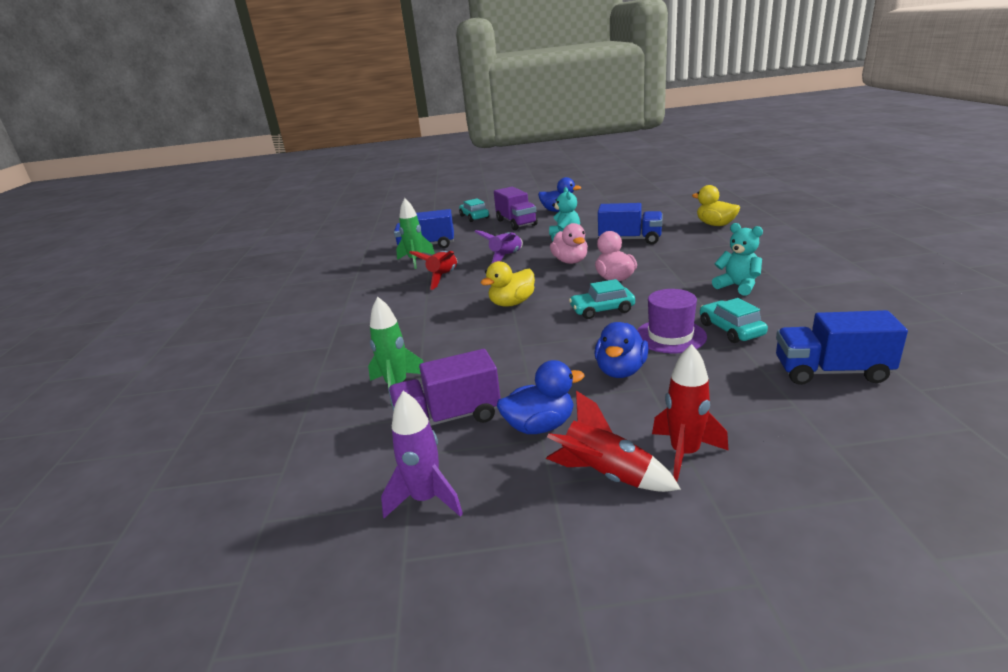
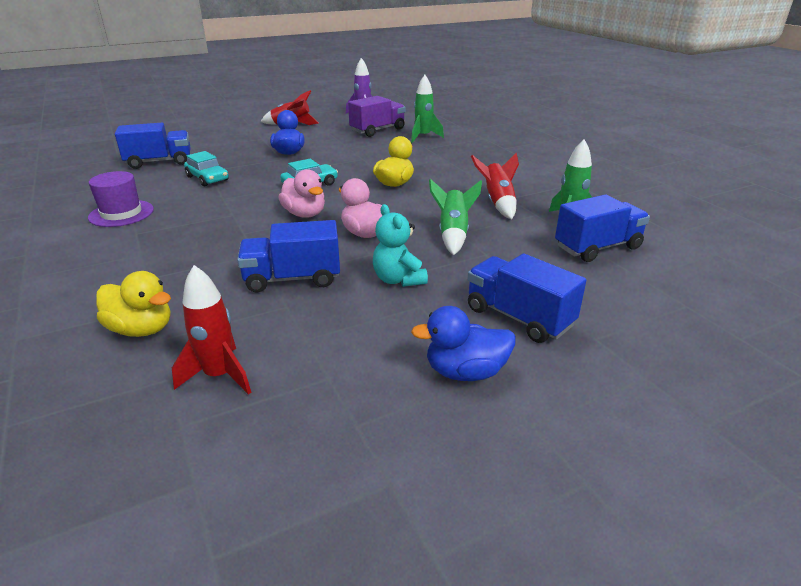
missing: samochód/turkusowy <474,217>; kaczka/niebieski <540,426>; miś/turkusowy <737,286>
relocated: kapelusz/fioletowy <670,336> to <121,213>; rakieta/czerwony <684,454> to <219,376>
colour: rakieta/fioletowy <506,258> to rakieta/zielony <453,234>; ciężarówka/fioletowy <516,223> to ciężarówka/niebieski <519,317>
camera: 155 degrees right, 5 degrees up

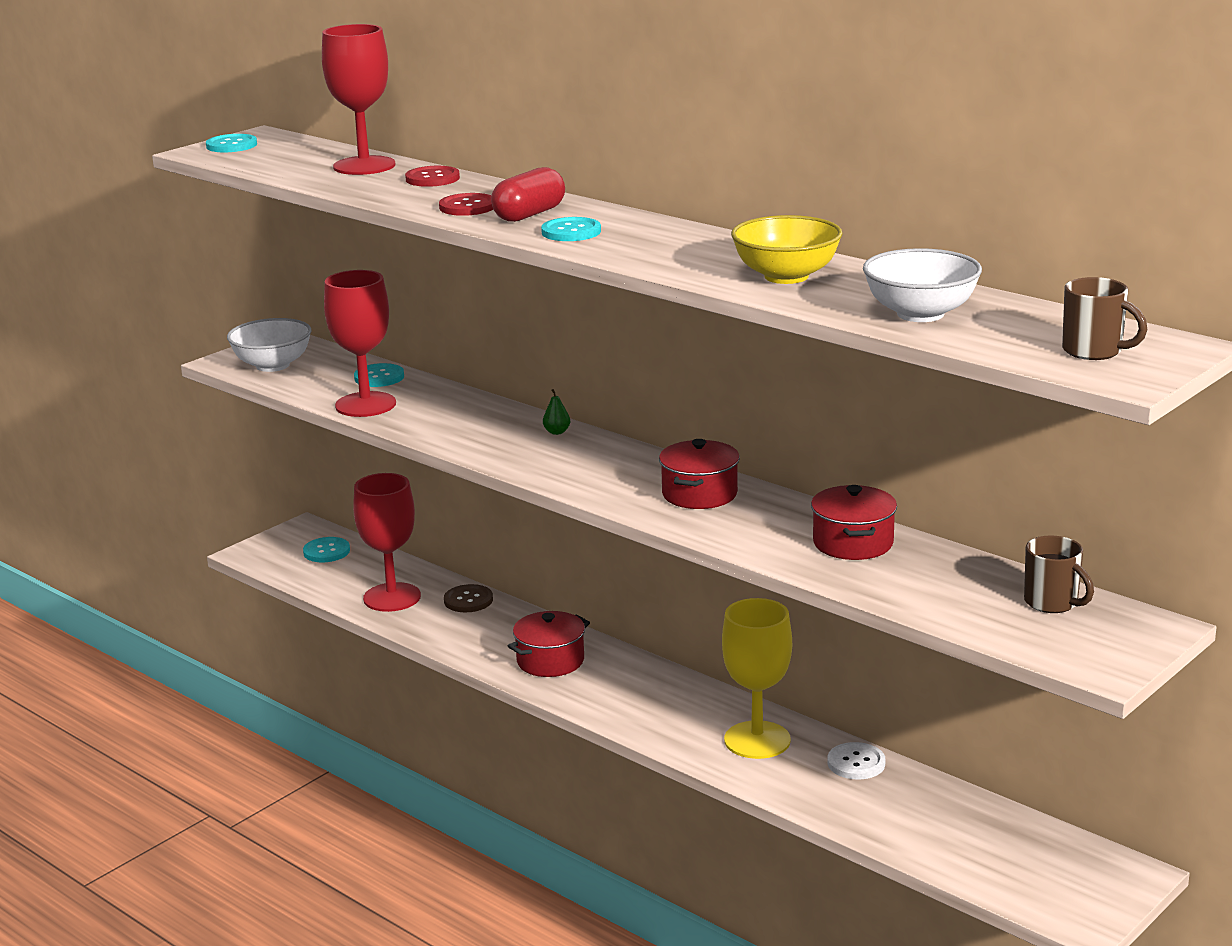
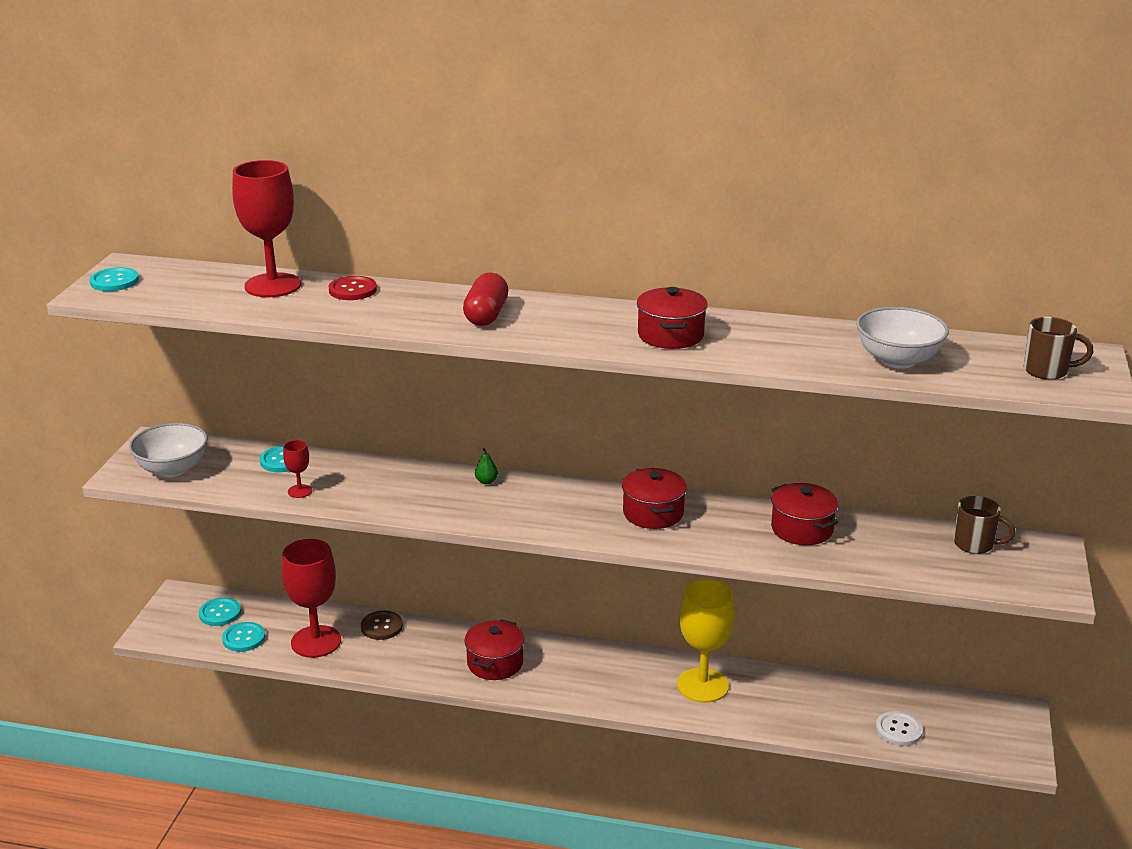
missing: guzik/czerwony <467,207>; miska/żółty <786,276>
appeared: garnek/czerwony <670,335>
relocated: guzik/turkusowy <571,232> to <244,638>; guzik/biały <856,763> to <898,730>
size: kielich/czerwony <365,405> = <300,491> x0.45
camera: 30 degrees left, 5 degrees up

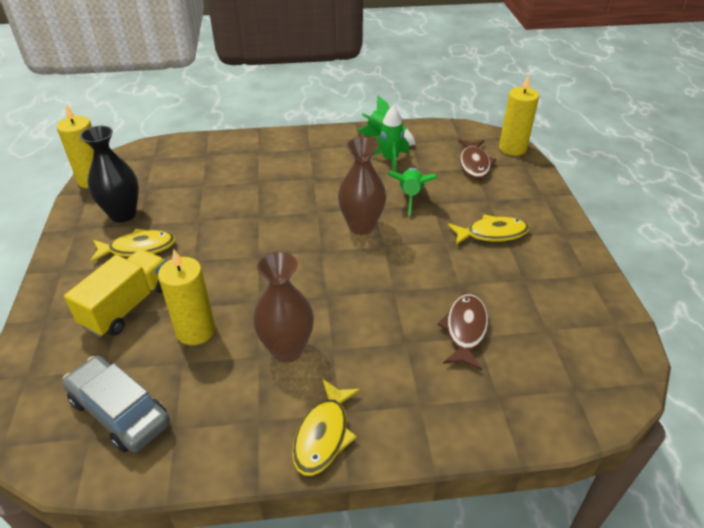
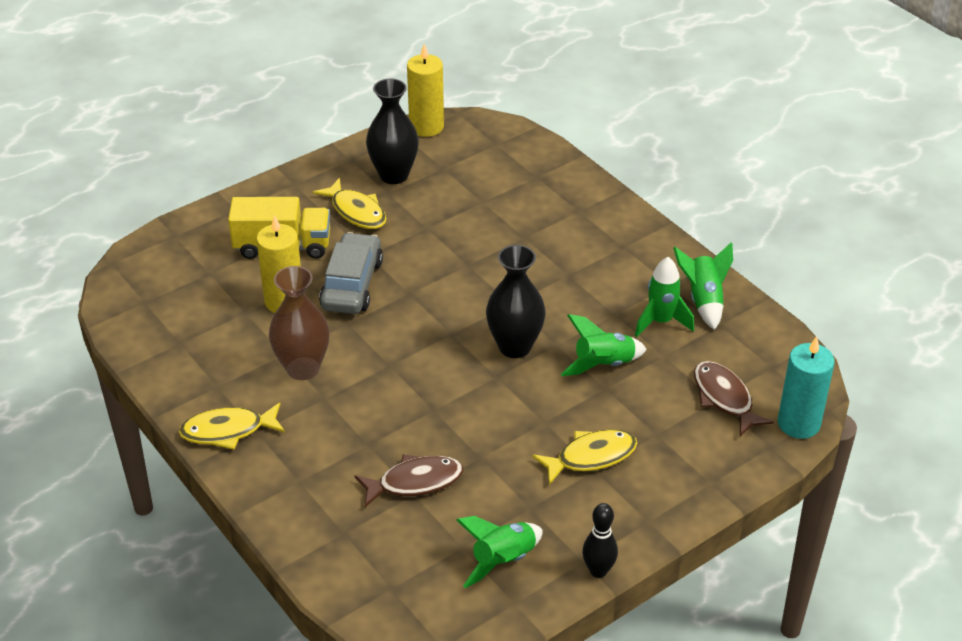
appeared: rakieta/zielony <503,561>; kręgiel/czarny <598,571>
relocated: samochód/szary <119,411> to <352,284>
colour: wazon/brązowy <361,226> to wazon/czarny <515,346>; świeca/żółty <512,148> to świeca/turkusowy <798,423>
spun: ryba/żółty <492,233> = <591,457> 75 degrees counterclockwise; ryba/brązowy <474,164> = <724,398> 90 degrees clockwise
camera: 60 degrees right, 0 degrees up

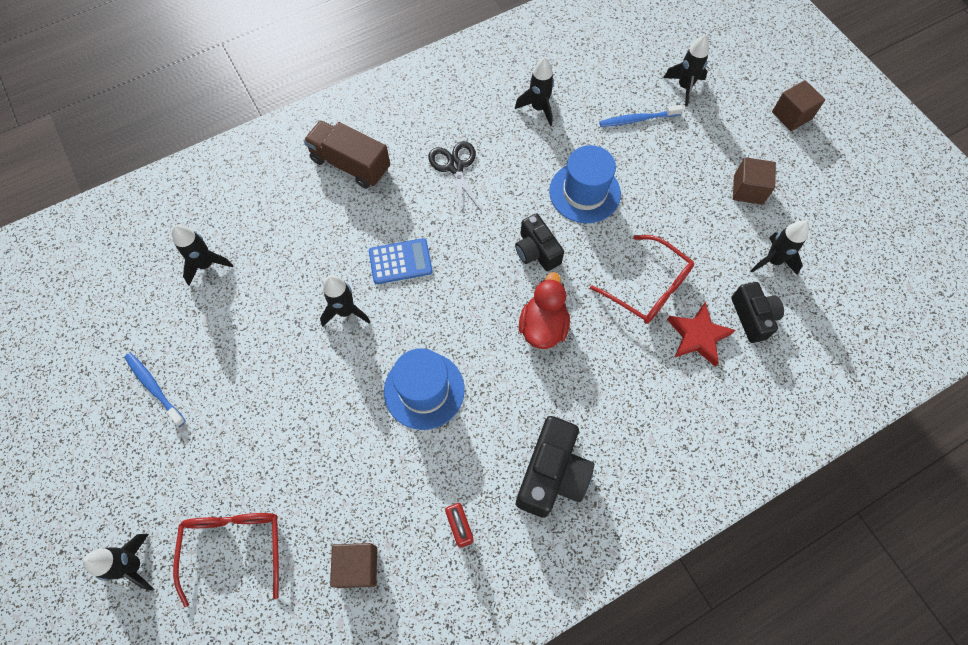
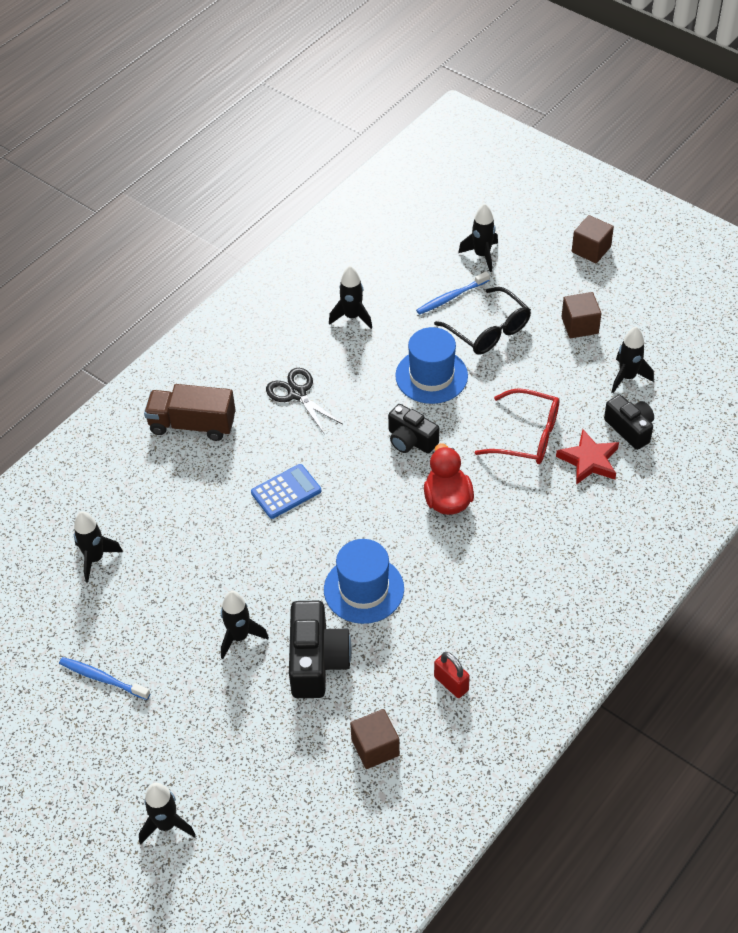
missing: okulary/czerwony <234,547>
appeared: okulary/czarny <488,330>
relocated: rakieta/czarny <346,311> to <239,637>; aparat fotograficzny/czarny <552,474> to <316,661>
camera: 20 degrees left, 15 degrees down

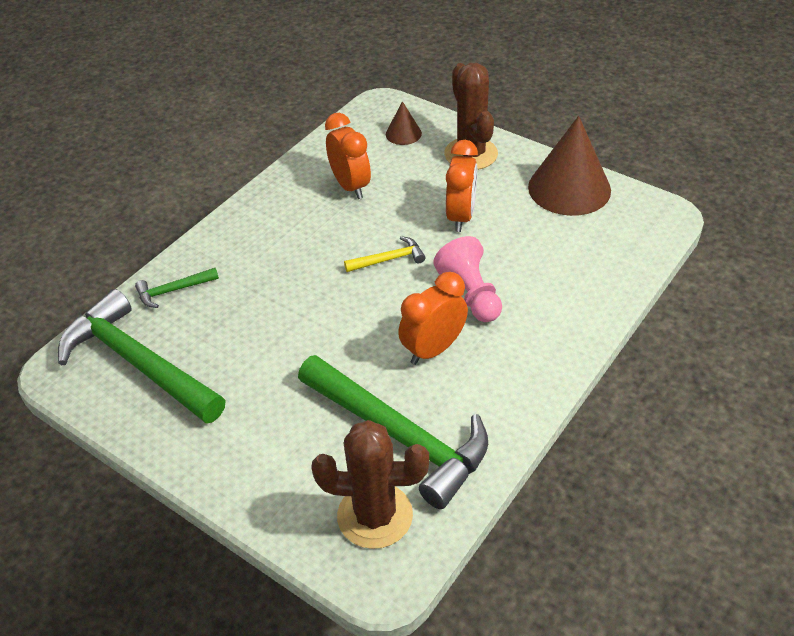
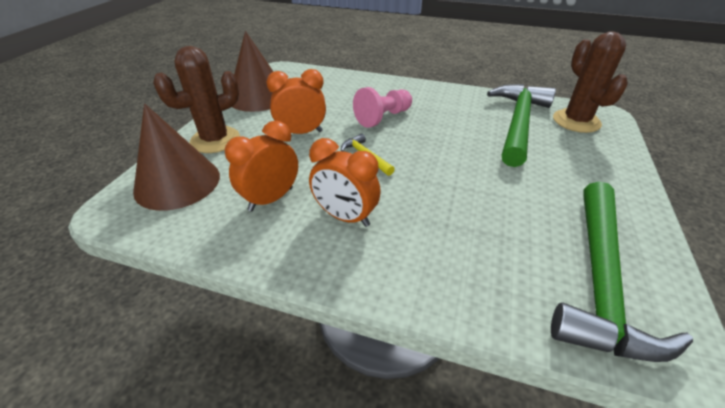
missing: młotek/zielony <173,290>
relocated: budzik/pomarańczowy <433,349> to <345,217>
size: stożek/brązowy <403,133> = <177,182> x2.10
camera: 110 degrees left, 5 degrees down

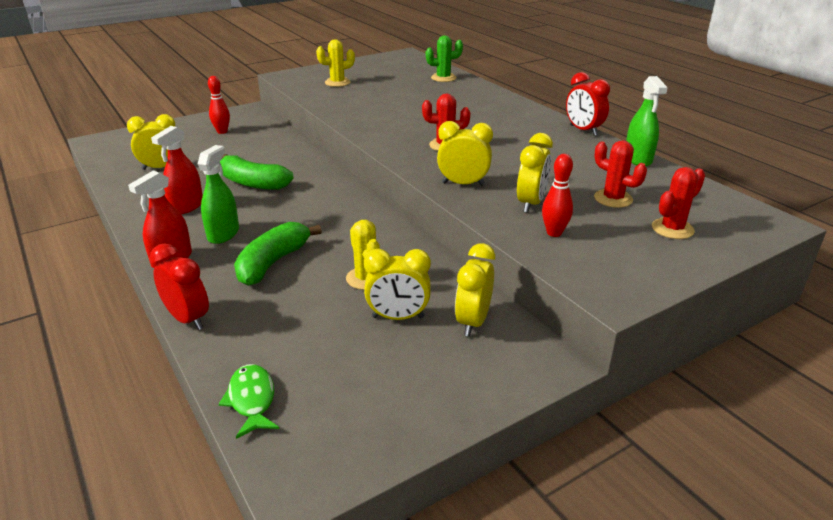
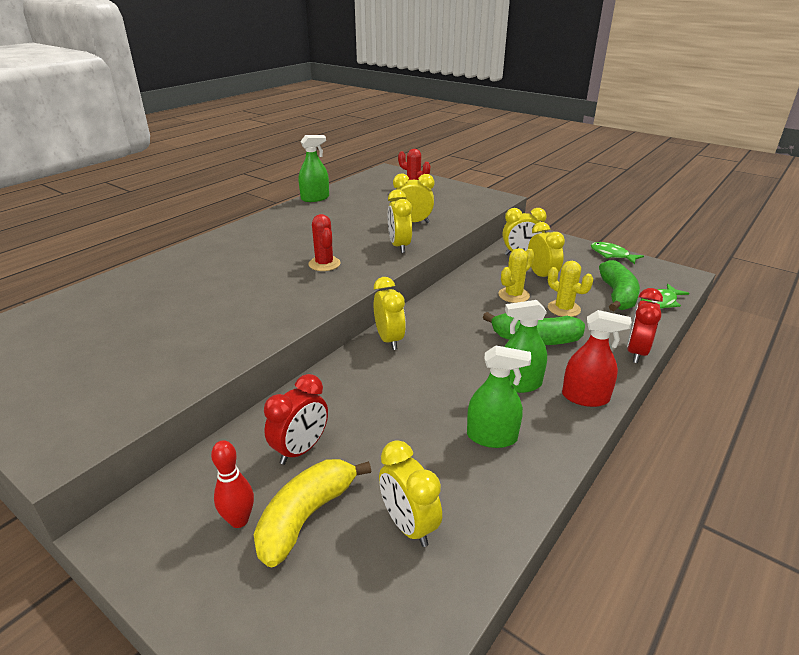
missing: kaktus/zielony <443,78>; kręgiel/czerwony <554,233>; kaktus/czerwony <613,199>
appeared: banan/żółty <306,517>; budzik/żółty <389,340>; ryba/zielony <611,255>
relocated: banan/zielony <253,183> to <617,295>; kaktus/żółty <337,82> to <564,309>; budzik/czerwony <583,130> to <301,450>
colour: spryskiwacz/czerwony <186,206> to spryskiwacz/zielony <492,437>
camera: 110 degrees left, 0 degrees up

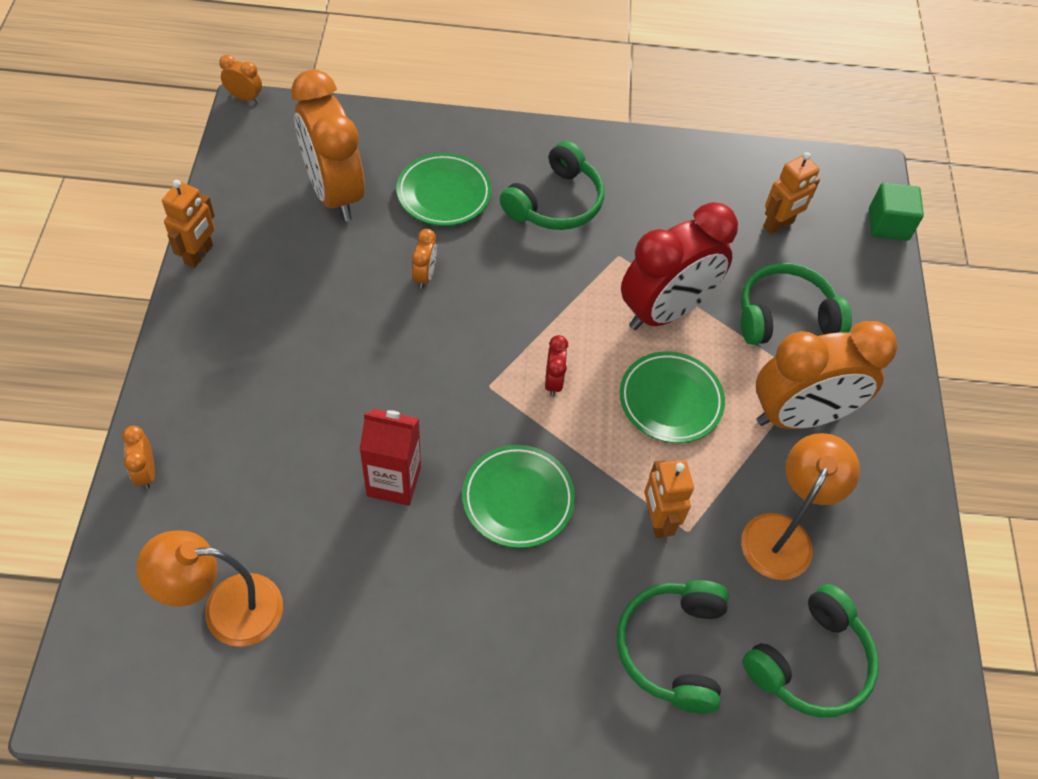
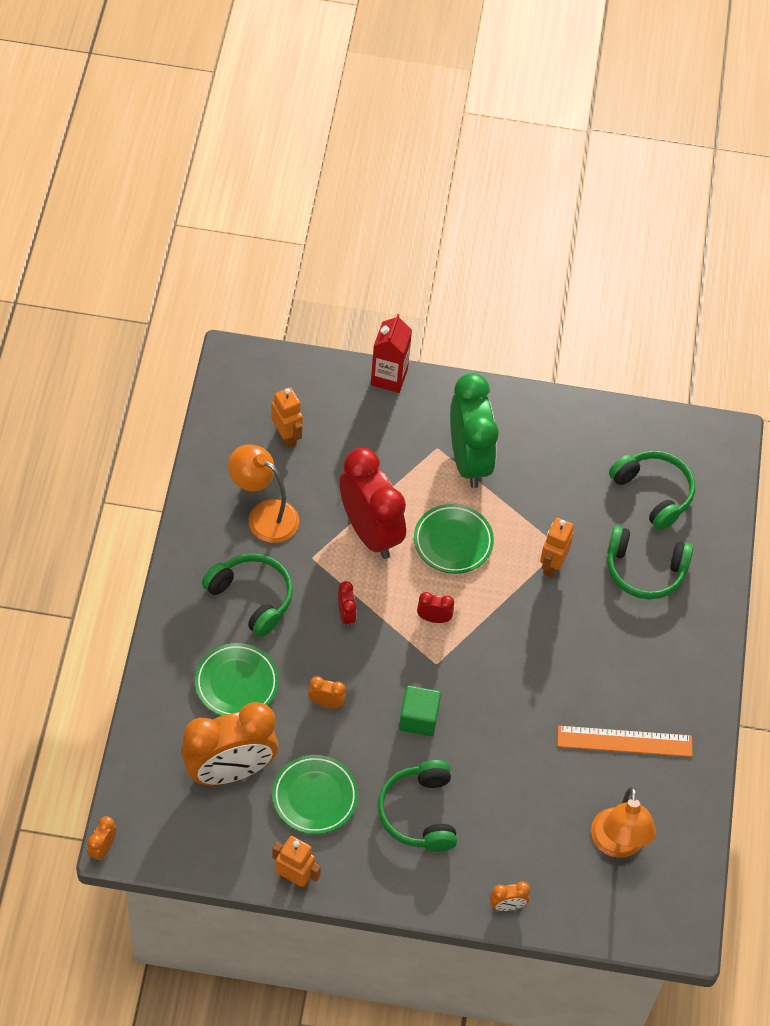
appeared: budzik/czerwony <346,615>; linijka/pomarańczowy <624,741>
relocated: karton mleka/czerwony <394,481> to <389,377>; talerz/zielony <518,499> to <315,797>; słuchawki/zielony <785,316> to <419,813>; lampka/pomarańczowy <782,533> to <264,515>; sześcian/zielony <888,224> to <418,718>
colour: budzik/pomarańczowy <799,416> to budzik/zielony <468,460>
spun: robot/pomarańczowy <657,520> = <552,565> 120 degrees clockwise
camera: 85 degrees left, 0 degrees up

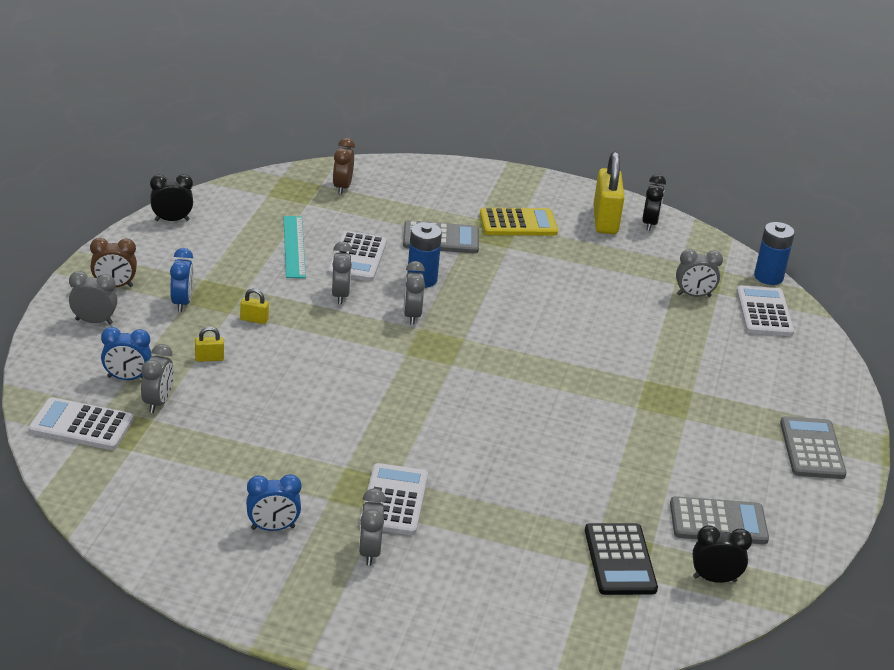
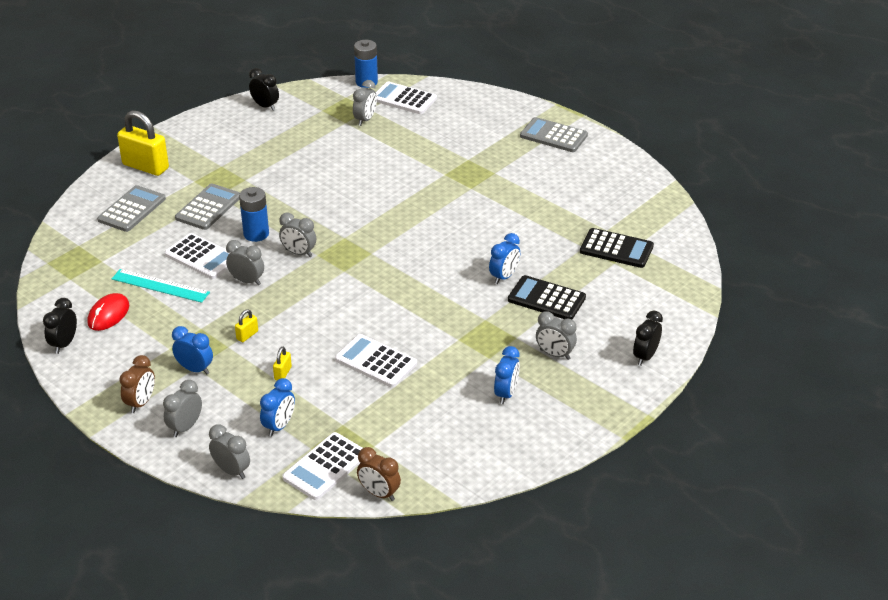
missing: kalkulator/żółty <518,223>
appeared: myszka/czerwony <108,314>; budzik/niebieski <504,277>; kalkulator/czarny <546,299>
relocated: budzik/szary <158,402> to <232,471>; budzik/brązowy <342,187> to <379,493>; kalkulator/biały <394,500> to <376,361>; kłódka/żółty <605,221> to <145,166>; kalkulator/szary <718,522> to <132,209>; budzik/czarny <714,579> to <645,356>
camera: 60 degrees left, 5 degrees up

